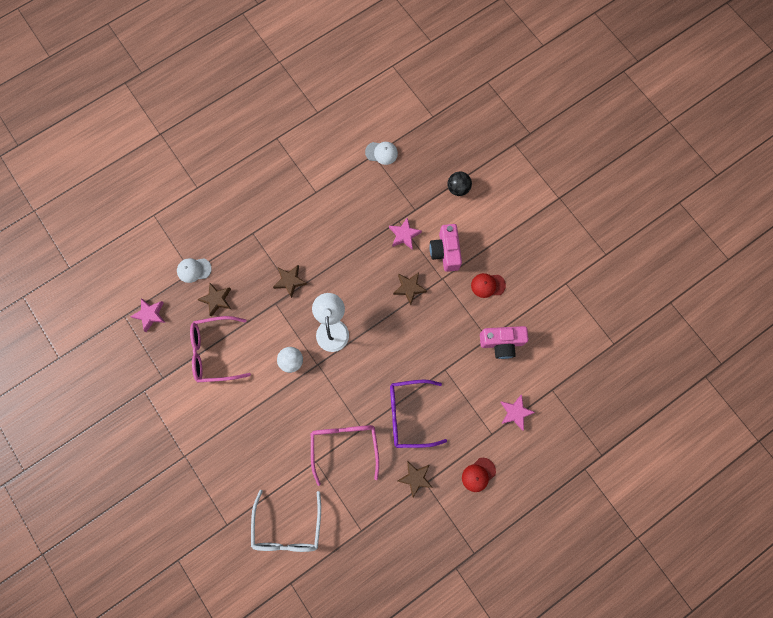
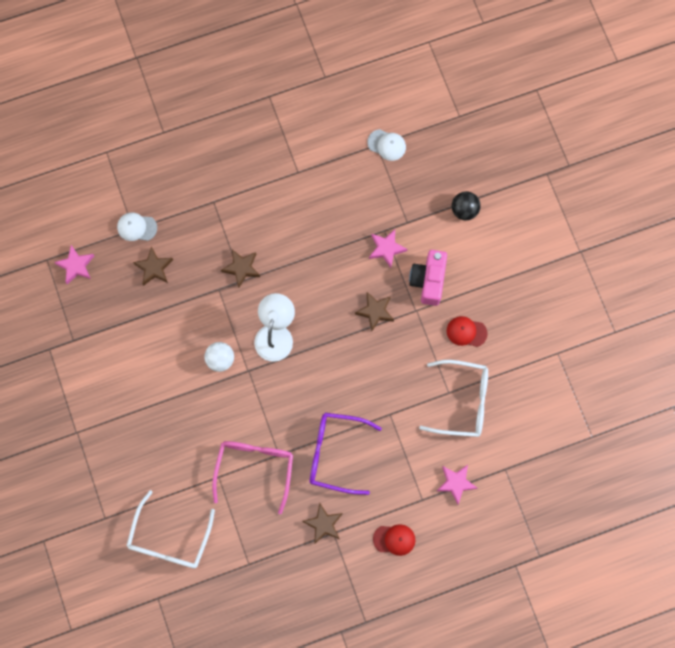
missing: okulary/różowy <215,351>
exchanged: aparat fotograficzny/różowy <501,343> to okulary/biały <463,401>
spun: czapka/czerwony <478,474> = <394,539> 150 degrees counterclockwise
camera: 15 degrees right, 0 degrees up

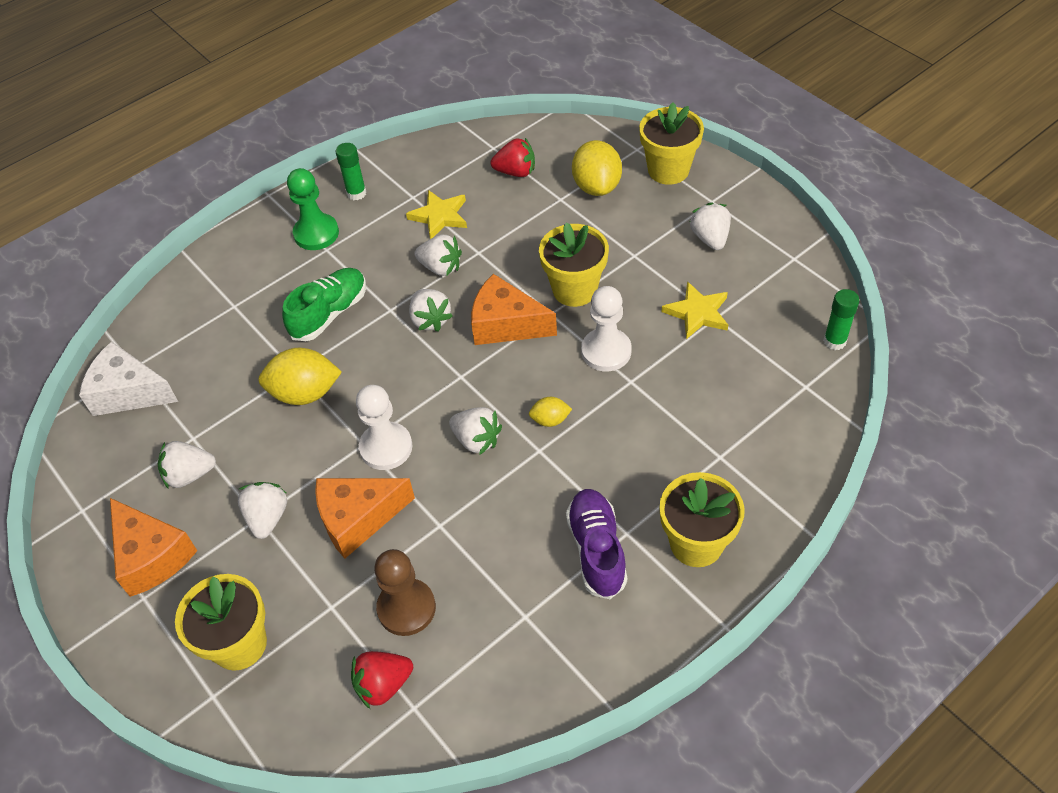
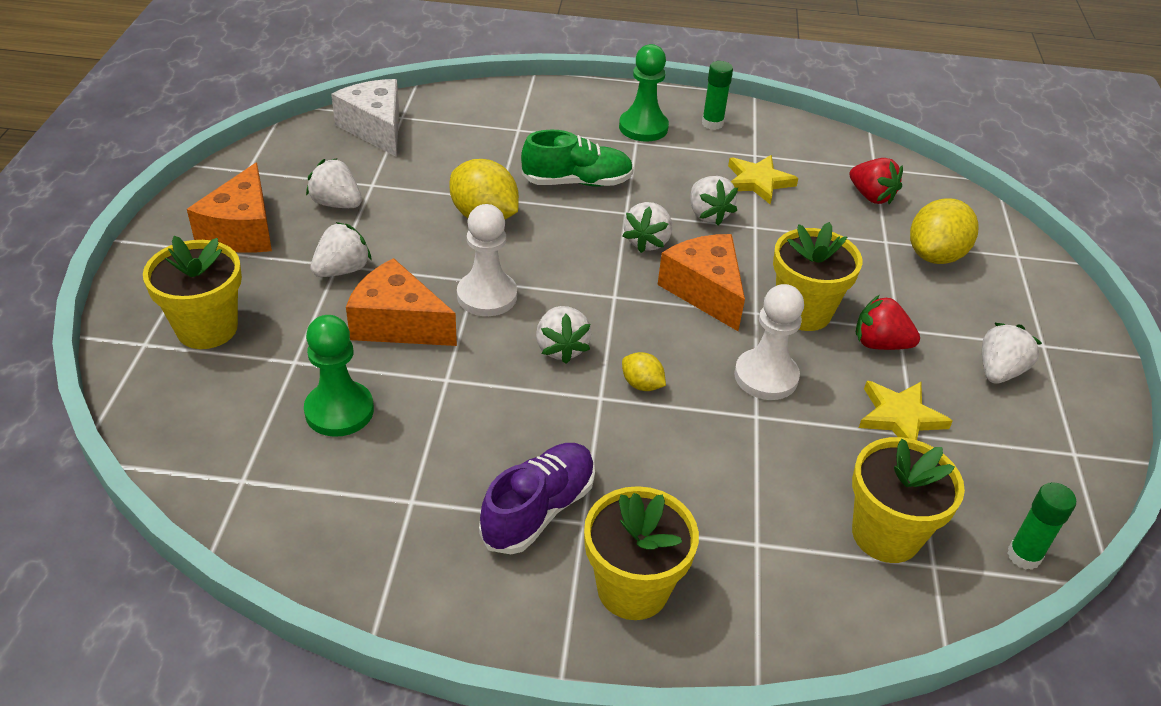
relocated: truskawka/czerwony <383,684> to <880,344>; doniczka/żółty <668,170> to <885,535>
colour: pionek/brązowy <406,608> to pionek/zielony <339,411>
camera: 40 degrees right, 10 degrees down

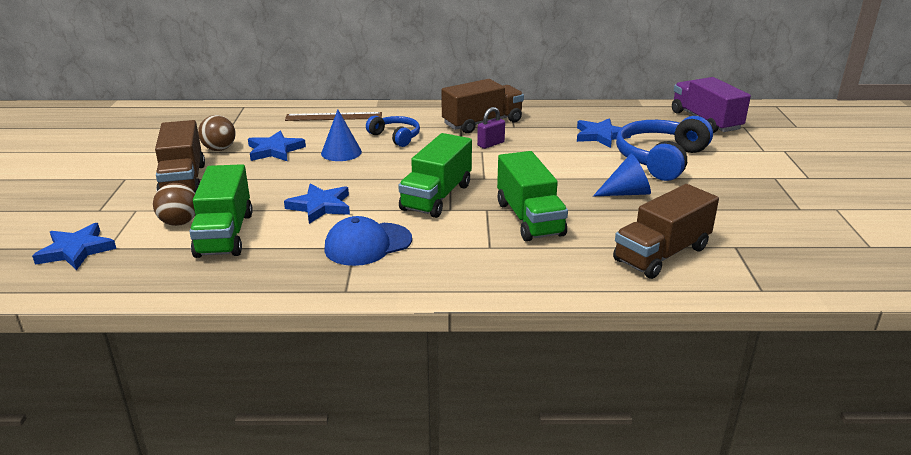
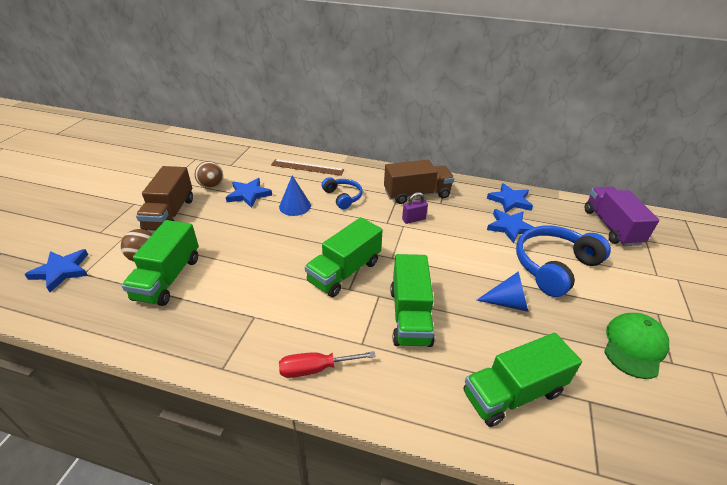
missing: czapka/niebieski <368,244>
appeared: śrubokręt/czerwony <315,369>; czapka/zielony <634,346>
relocated: gwiazda/niebieski <320,206> to <510,200>
colour: ciężarówka/brązowy <661,254> to ciężarówka/zielony <512,393>
camera: 15 degrees right, 10 degrees up

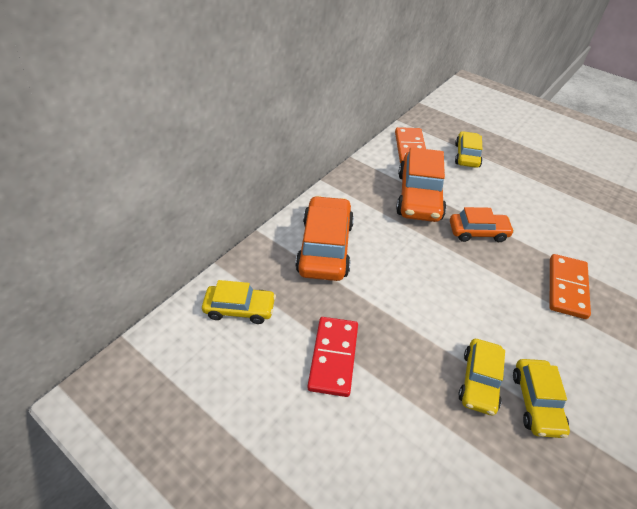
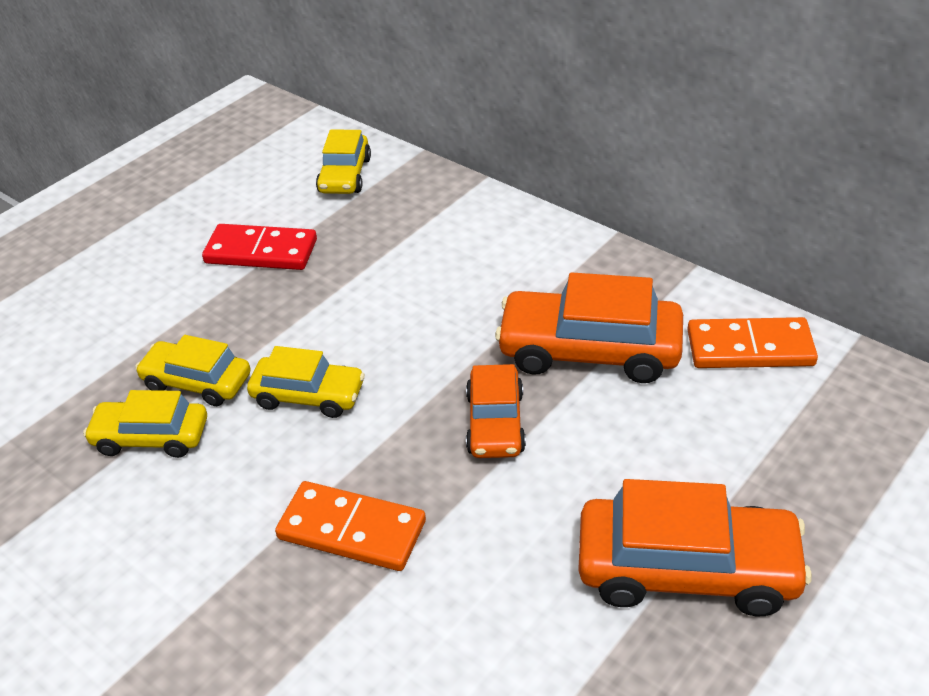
relocated: samochód/pomarańczowy <325,247> to <687,569>; samochód/żółty <466,155> to <308,395>
camera: 95 degrees right, 5 degrees down

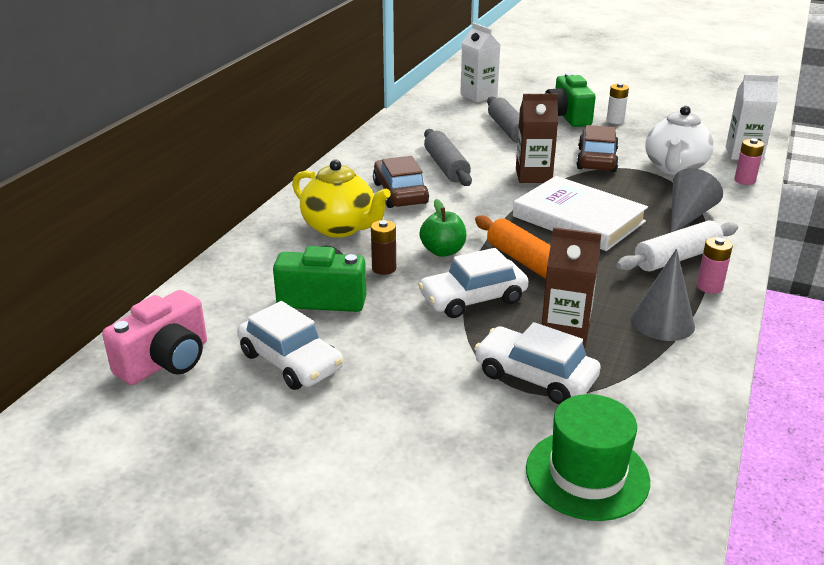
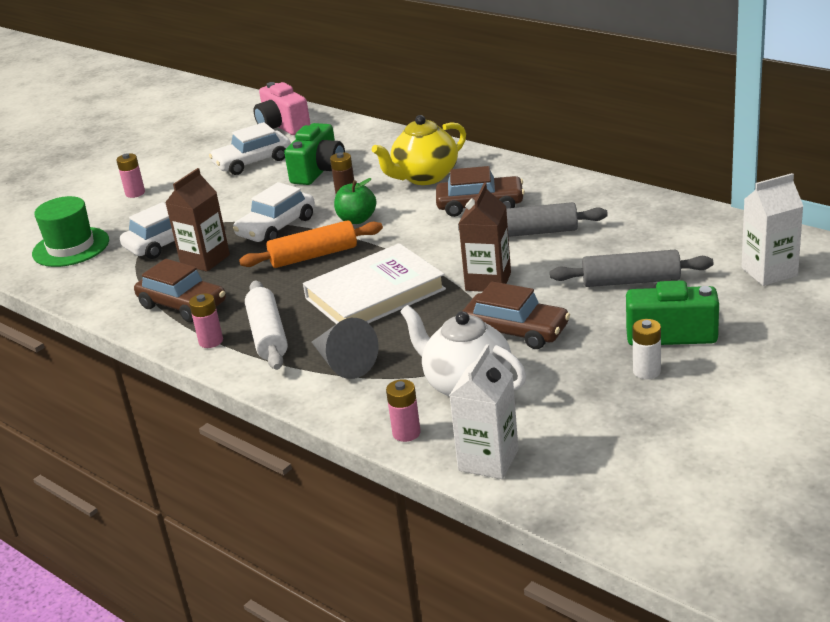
appeared: bateria/różowy <135,193>
exchanged: stożek/szary <662,322> to samochód/brązowy <183,305>
spun: samochód/biały <473,299> = <276,227> 135 degrees counterclockwise
camera: 110 degrees right, 0 degrees up

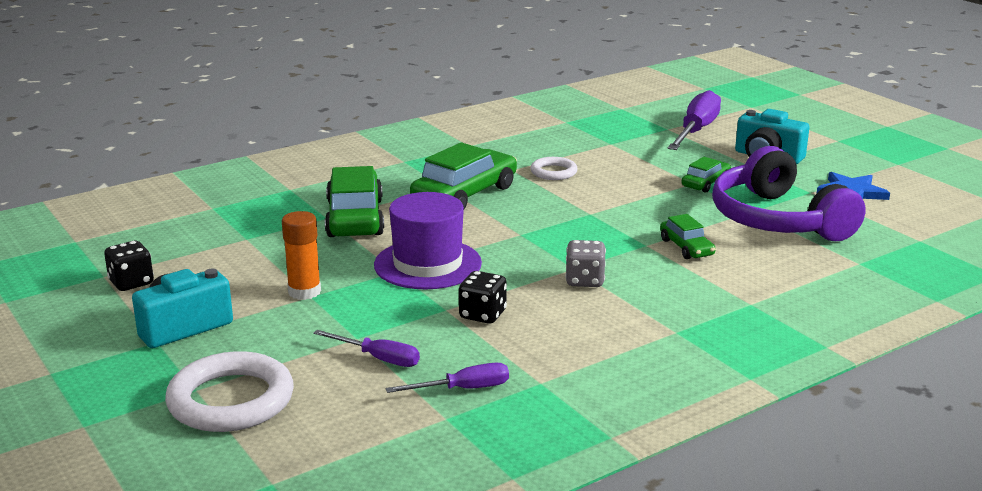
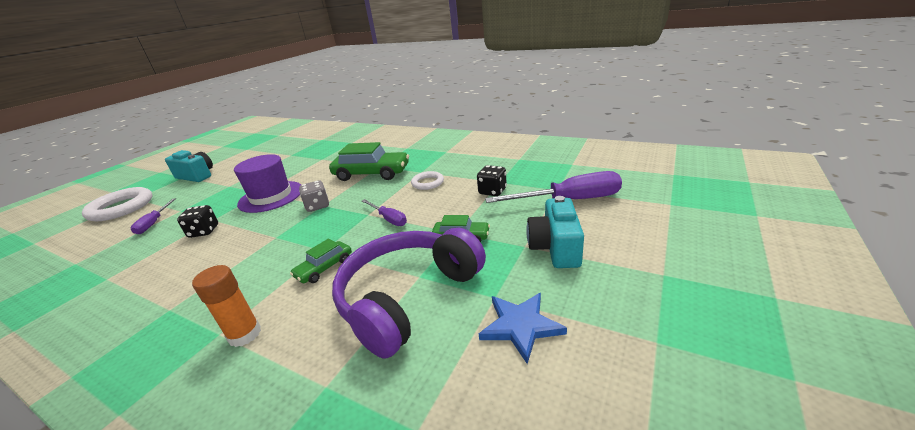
missing: samochód/zielony <355,218>
relocated: kostka do gry/czarny <131,283> to <492,191>; klej w sztyfcie/pomarańczowy <304,292> to <245,334>; śrubokręt/fioletowy <463,389> to <388,219>; kostka do gry/szary <585,280> to <317,206>
camera: 65 degrees right, 5 degrees up

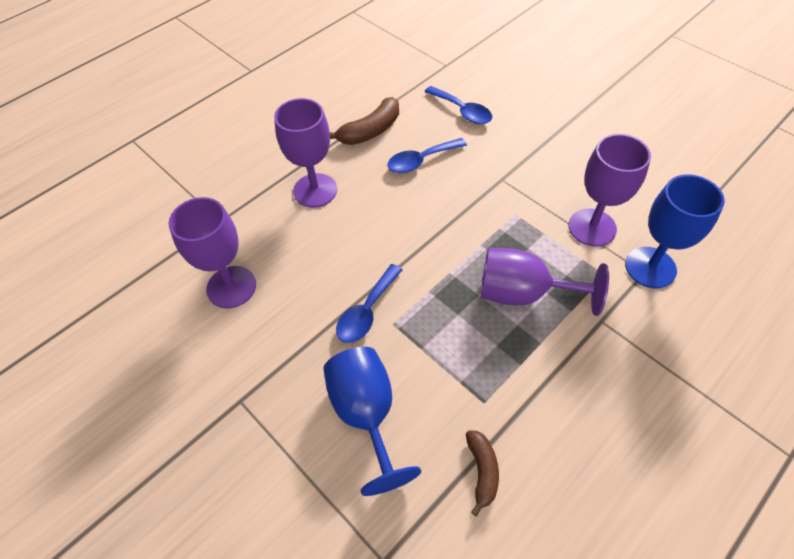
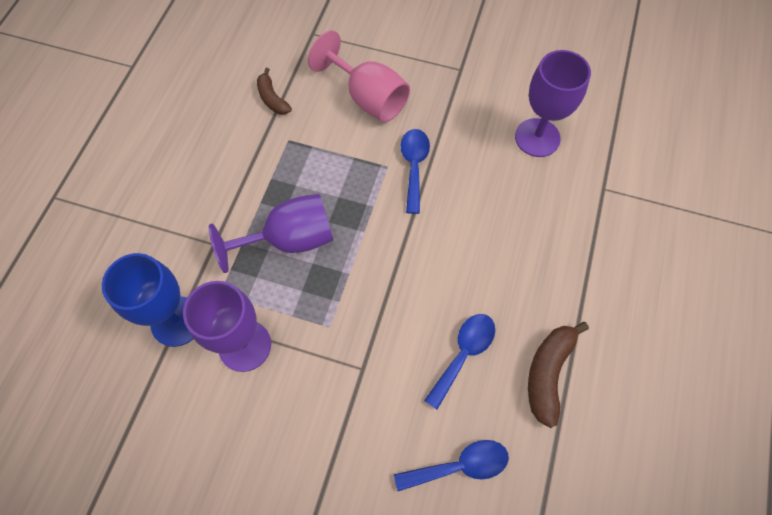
missing: kielich/fioletowy <315,190>
colour: kielich/niebieski <366,414> to kielich/różowy <368,98>
spun: łyżka/niebieski <462,111> = <459,466> 150 degrees clockwise
camera: 150 degrees right, 10 degrees up

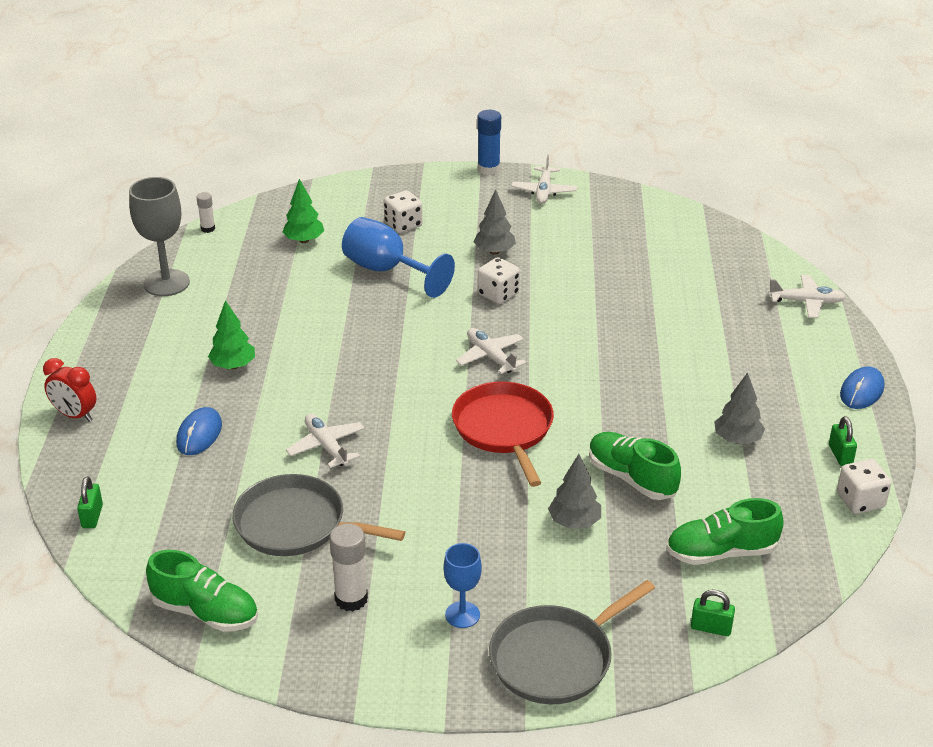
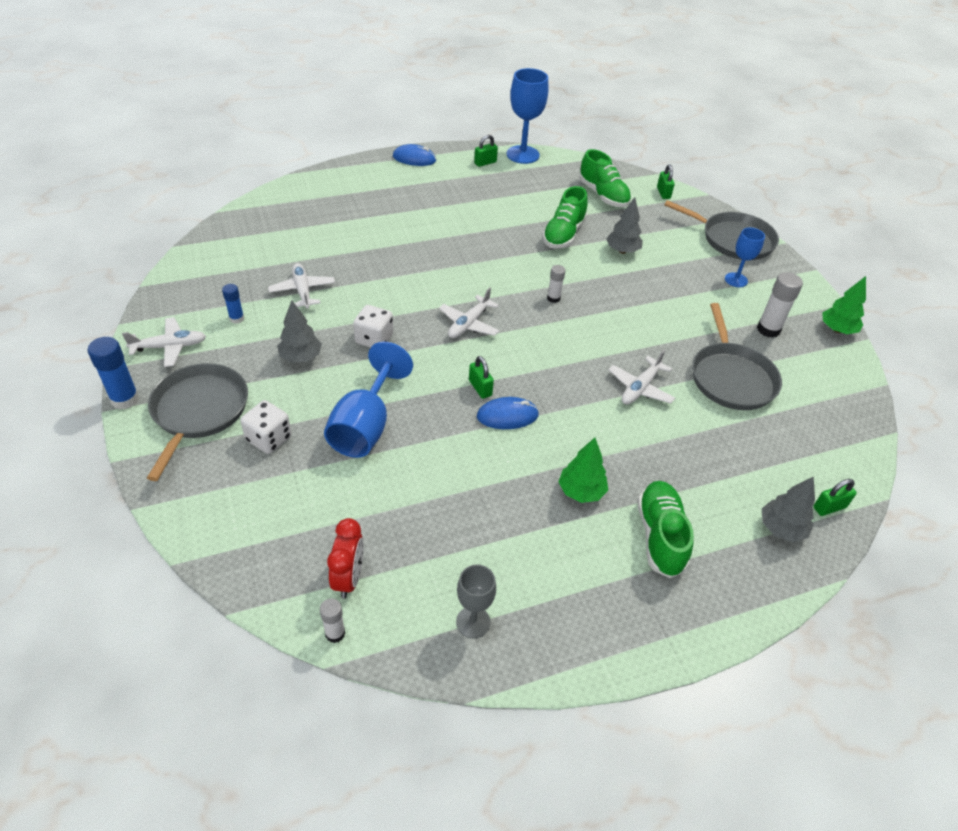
appeared: patelnia/szary <199,411>; klej w sztyfcie/niebieski <237,318>; kłódka/zielony <480,388>
relocated: budzik/czerwony <75,415> to <349,578>; but/zielony <205,612> to <660,536>; myszka/niebieski <199,434> to <507,416>; drzewko/zielony <304,240> to <837,330>; drzewko/szary <737,440> to <781,529>; samolot/biały <806,302> to <302,291>
exchanged: patelnia/czerwony <504,429> to klej w sztyfcie/biały <553,298>; kostka do gry/biały <860,501> to kielich/niebieski <523,155>
size: kielich/szary <166,283> = <473,622> x0.58
camera: 115 degrees left, 10 degrees up

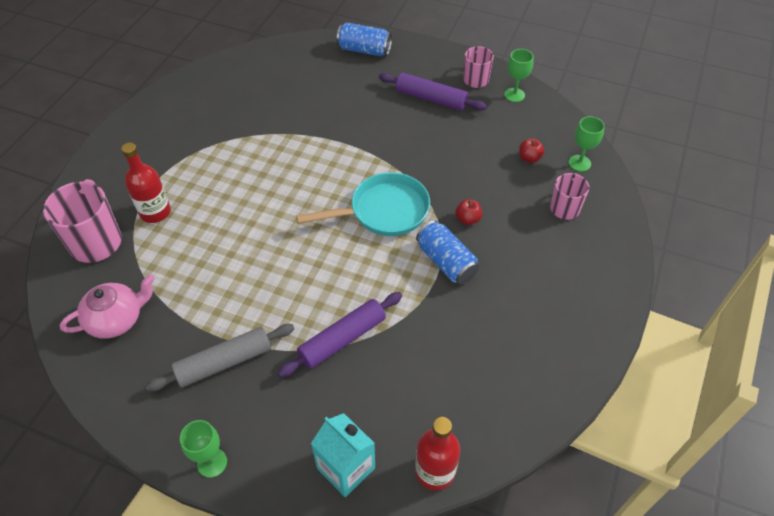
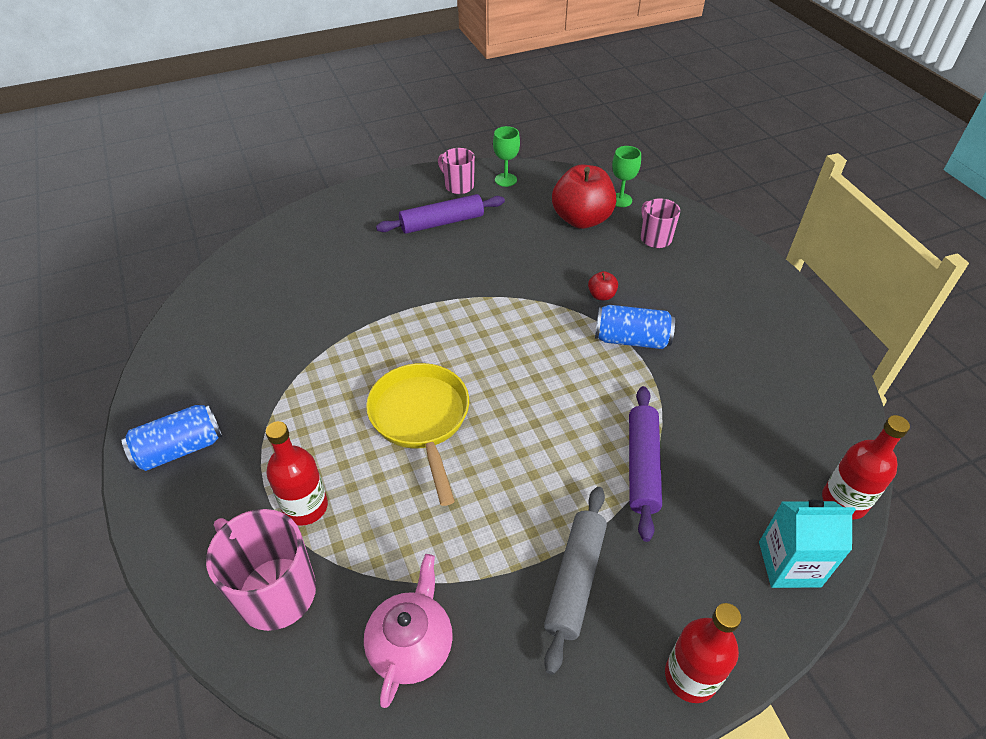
missing: patelnia/turkusowy <384,211>
appeared: patelnia/żółty <421,419>
relocated: puszka/niebieski <364,50> to <180,449>
exchanged: kielich/zielony <212,462> to butelka/czerwony <690,676>
size: jabłko/czerwony <529,158> = <581,219> x2.35
camera: 45 degrees left, 5 degrees down

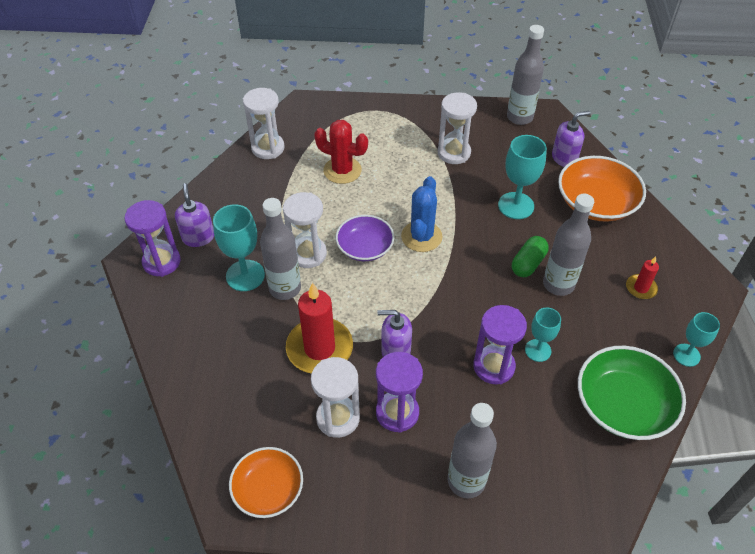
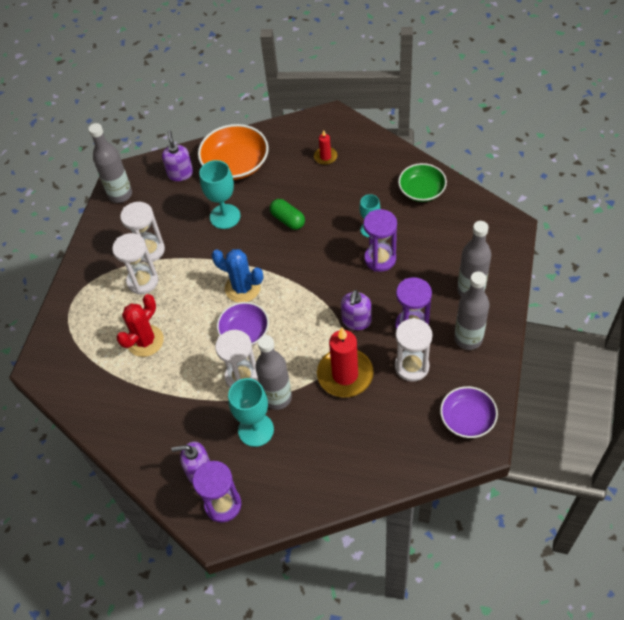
missing: kielich/turkusowy <686,355>
relocated: klepsydra/biały <268,148> to <142,281>; butelka/szary <558,284> to <468,339>
colour: miska/pomarańczowy <268,489> to miska/fioletowy <467,418>
size: miska/zielony <623,405> = <421,190> x0.65
camera: 75 degrees left, 5 degrees up

